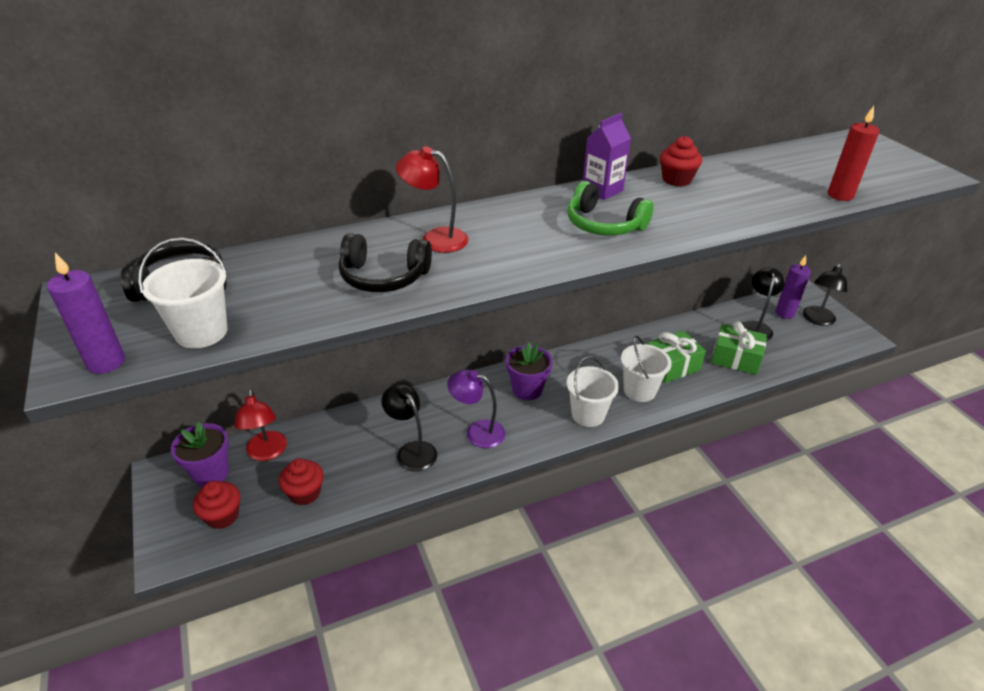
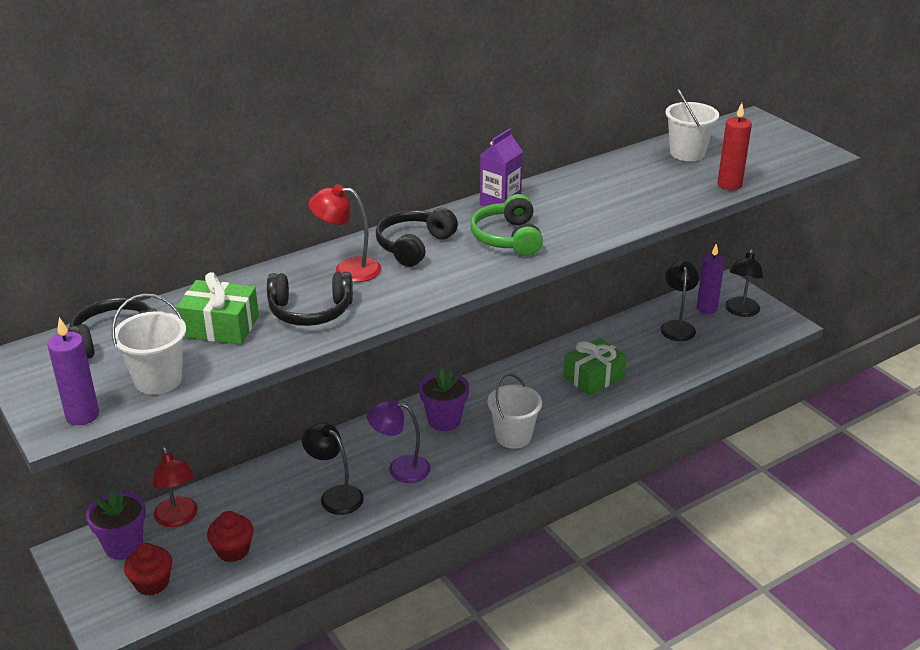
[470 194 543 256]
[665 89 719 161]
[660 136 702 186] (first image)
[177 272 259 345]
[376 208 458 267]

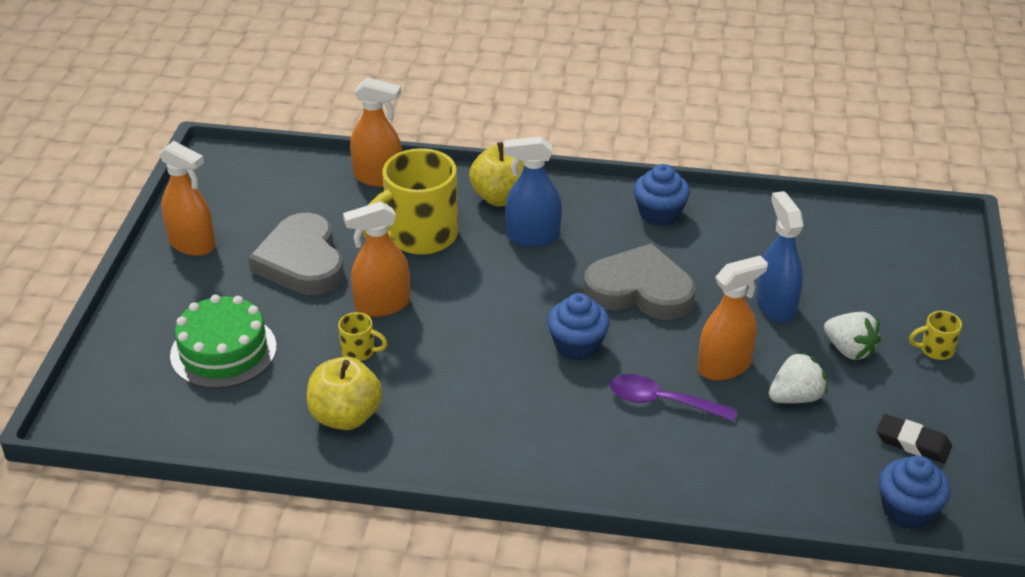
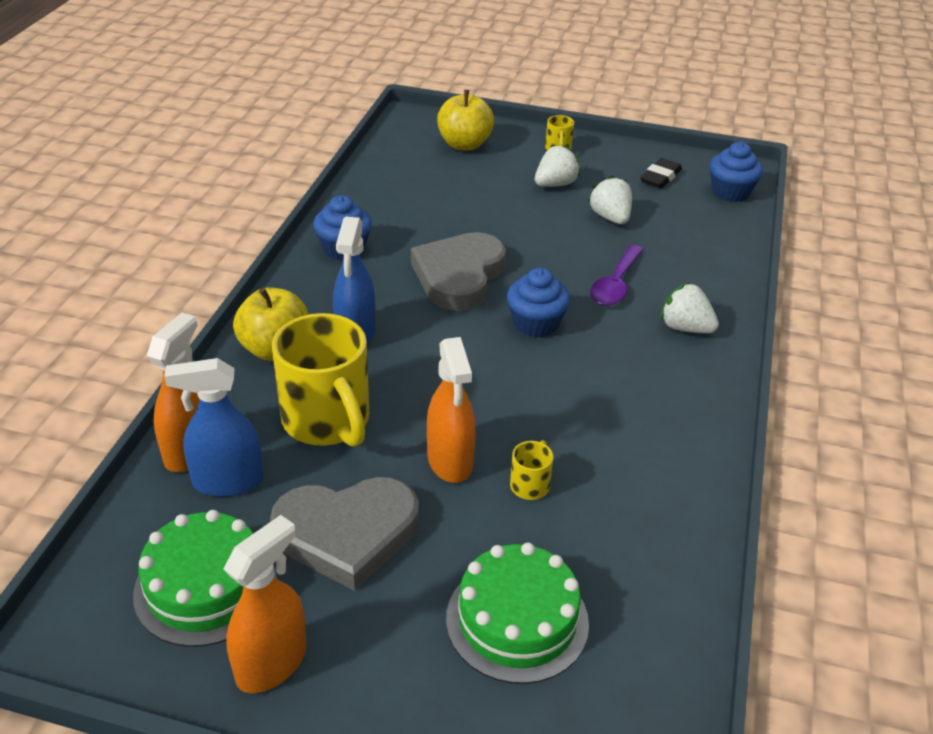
[437 90 494 151]
[698 256 768 380] (first image)
[164 358 264 497]
[133 510 277 647]
[661 282 719 333]

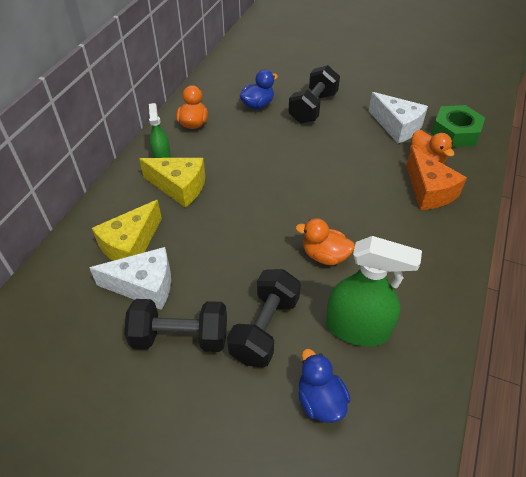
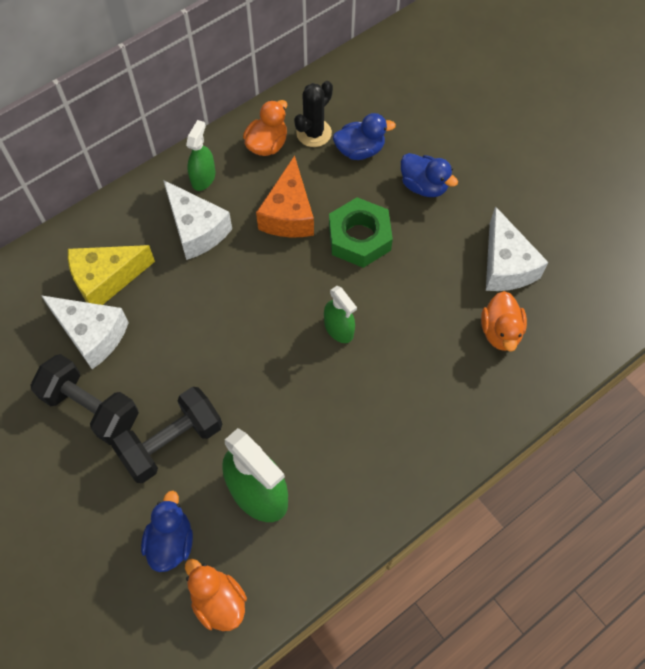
[163 180 232 260]
[401 153 458 197]
[185 559 247 631]
[256 156 314 238]
[329 197 393 268]
[294 81 333 147]
[324 286 357 343]

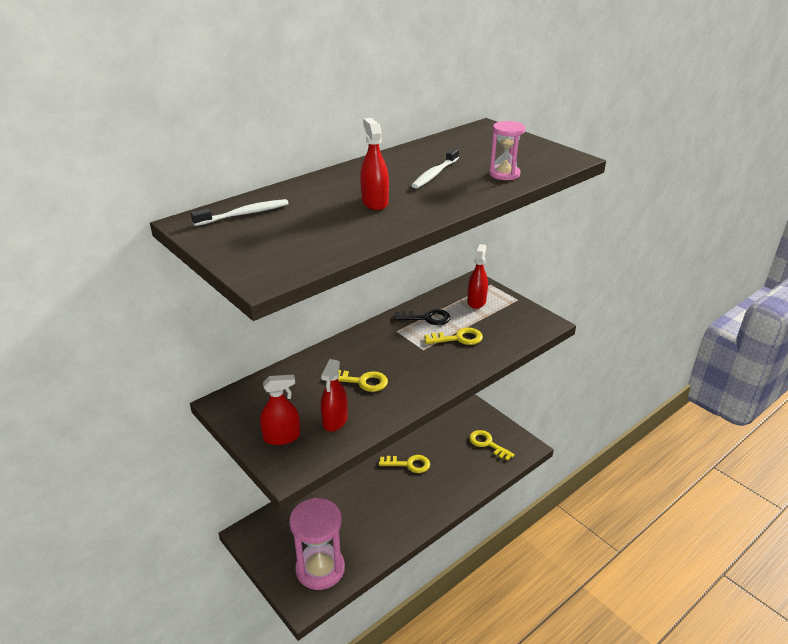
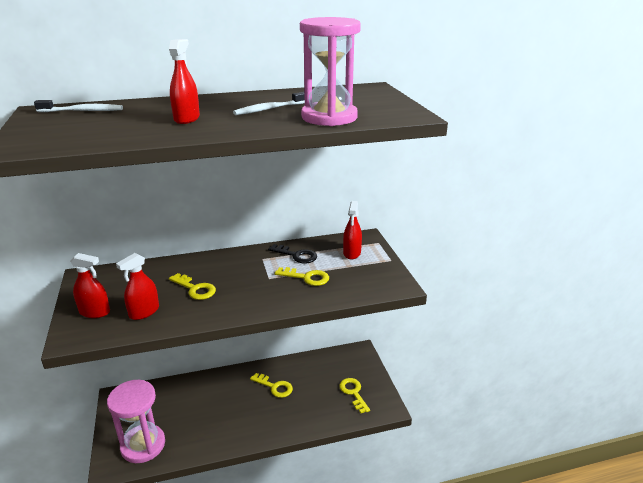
[343 201 362 259]
[300 17 361 126]

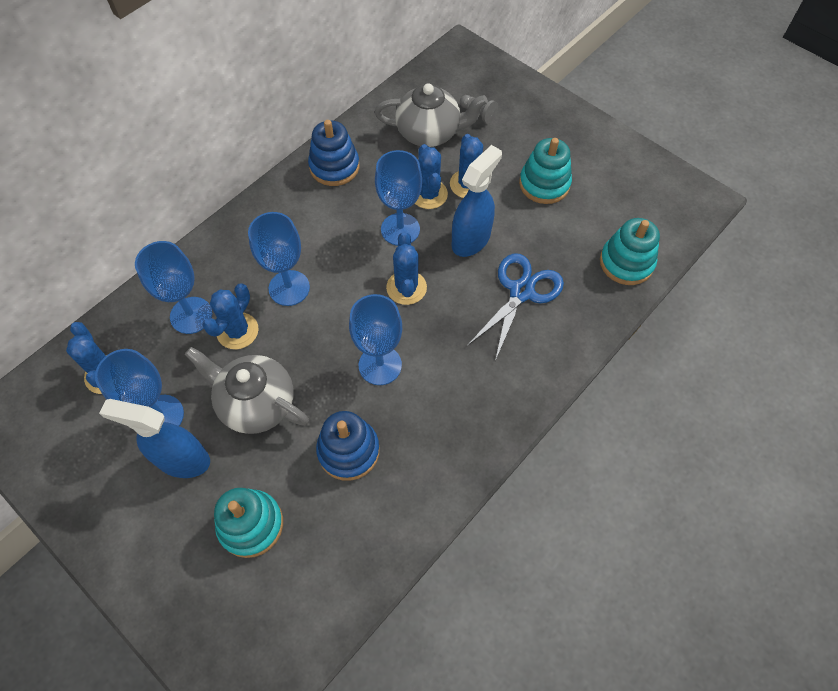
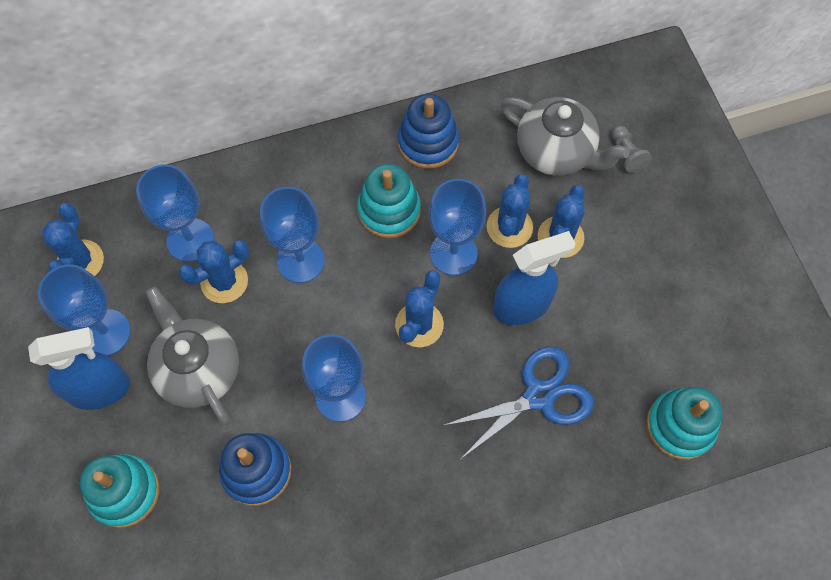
[28 327 130 410]
[357 164 421 238]

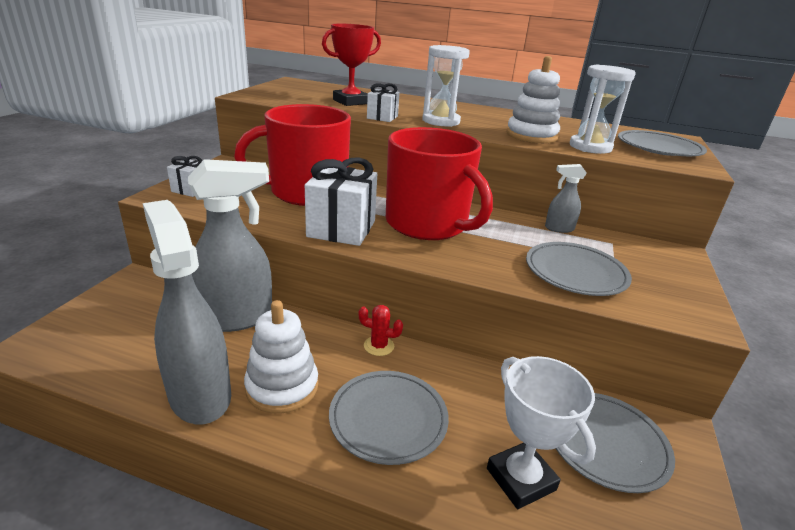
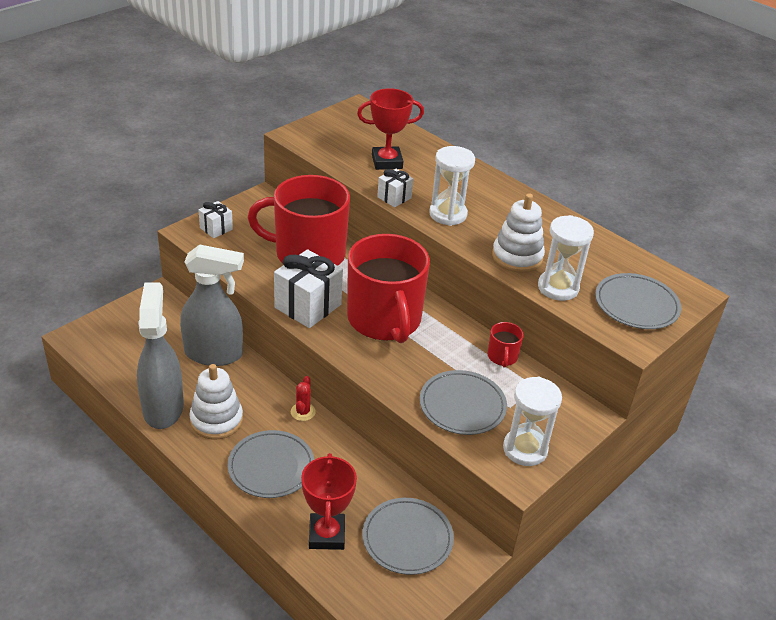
[291 376 316 421]
[301 453 357 550]
[487 322 524 367]
[503 377 562 466]

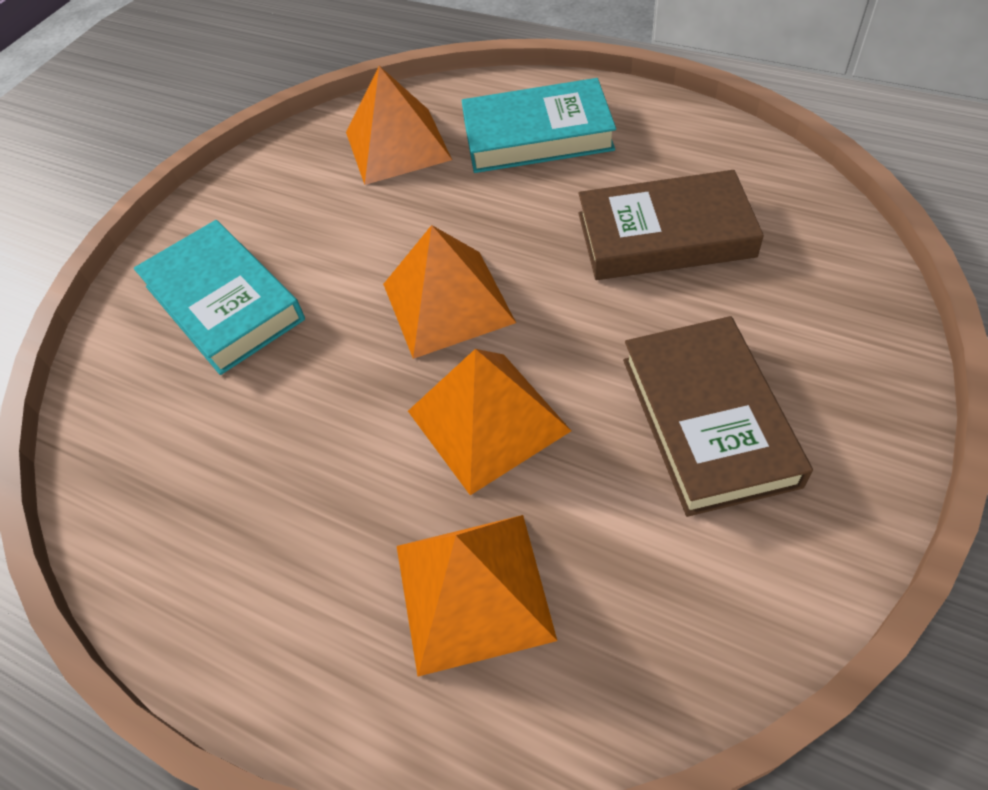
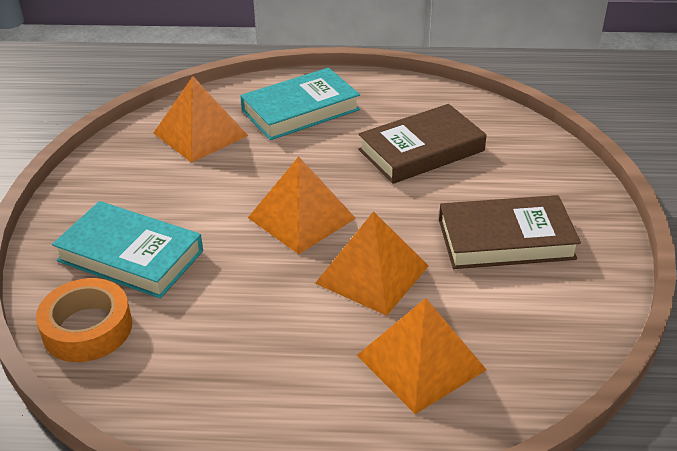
[439 195 581 269]
[36 278 132 362]

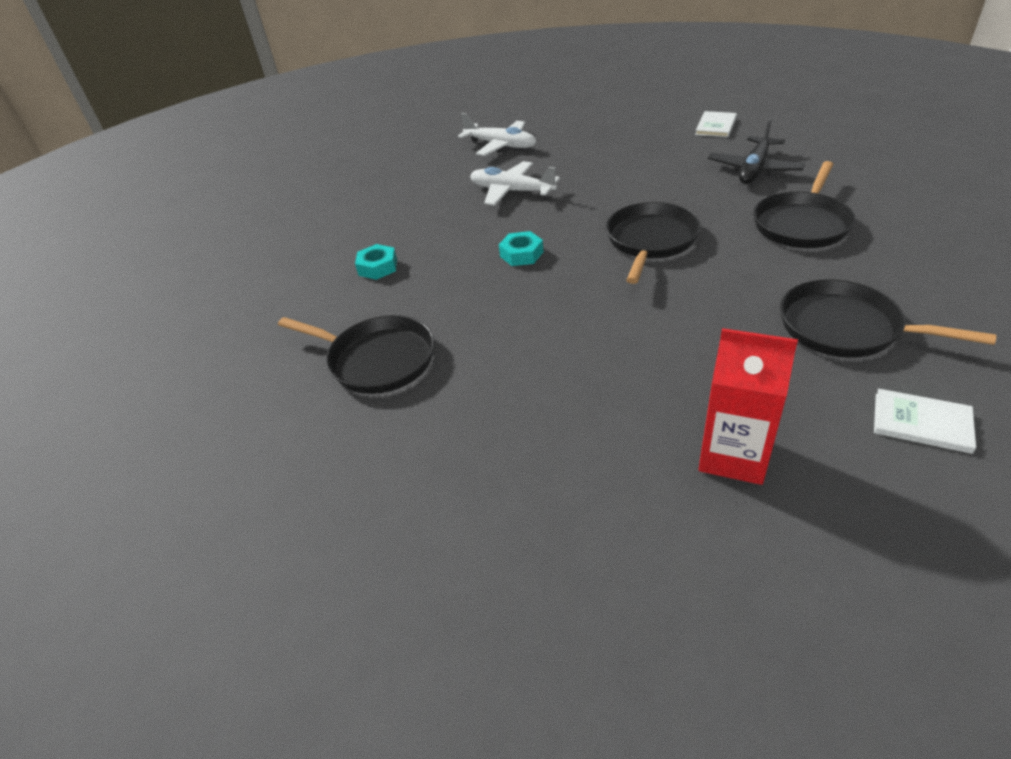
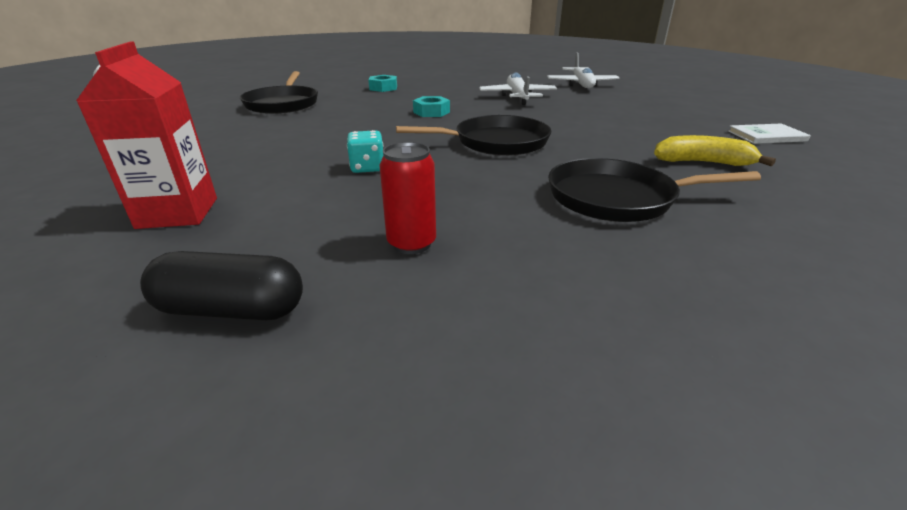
[654 135 776 166]
[379 142 436 254]
[140 251 303 320]
[347 130 383 173]

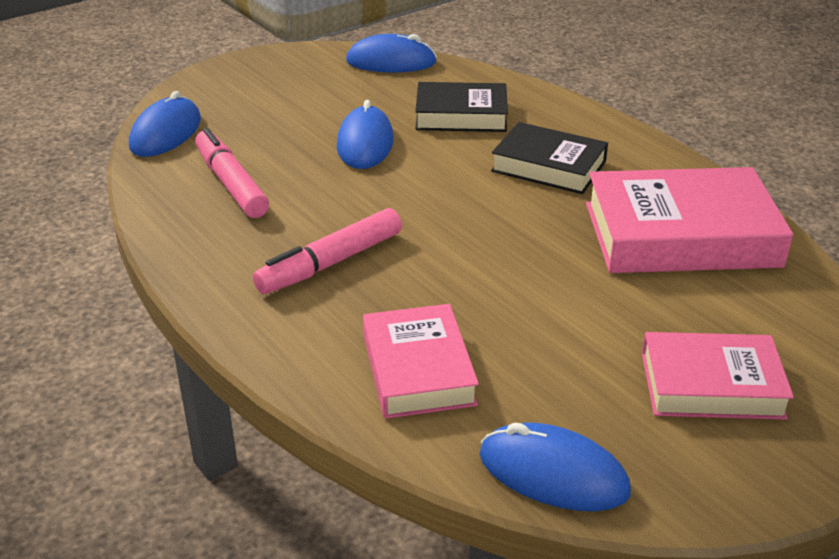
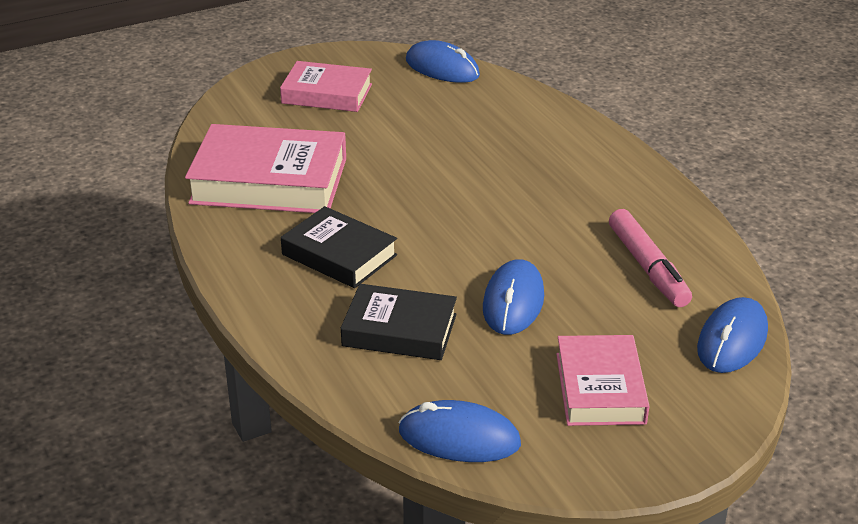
[253 208 402 294] (first image)
[556 335 649 426]

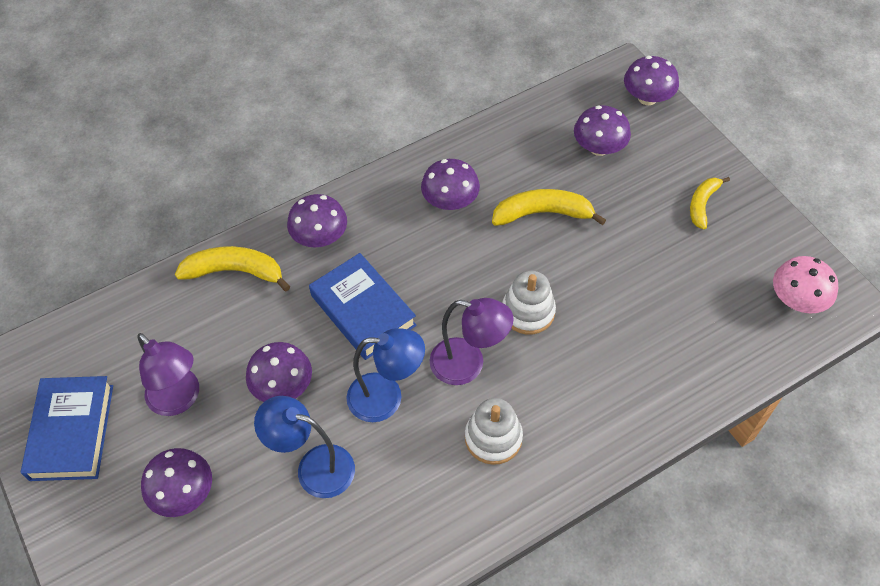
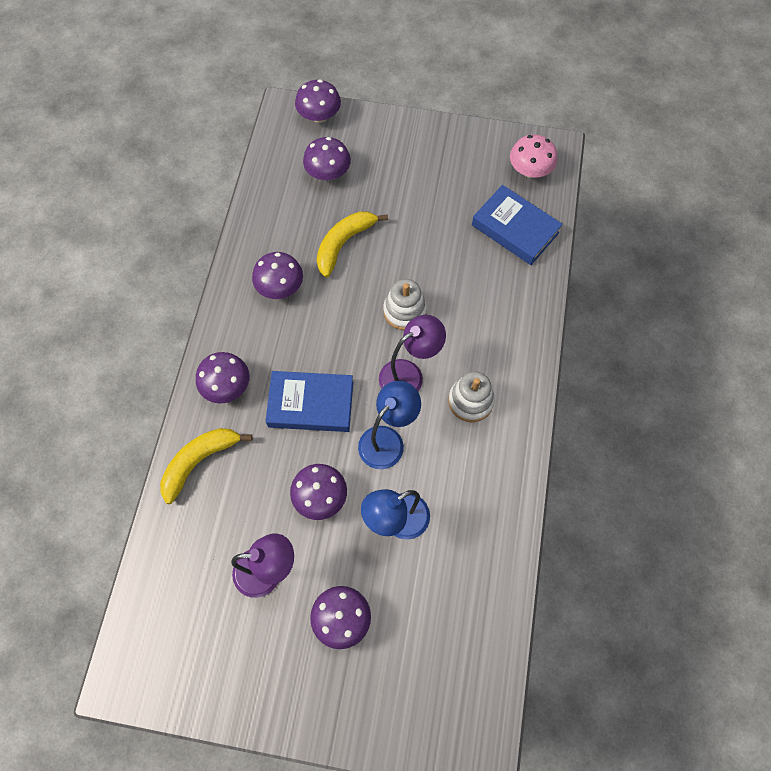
[472 185 563 265]
[690 177 730 230] (first image)

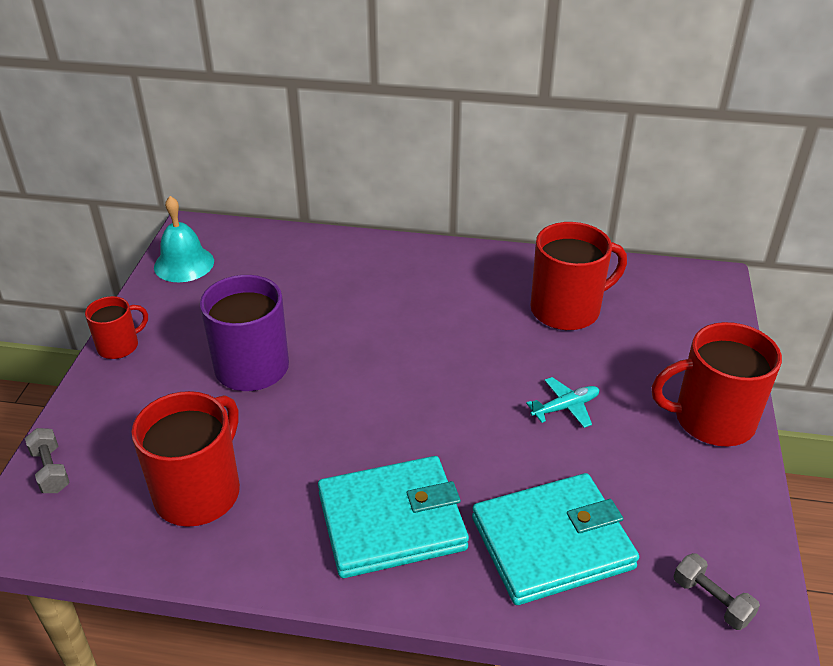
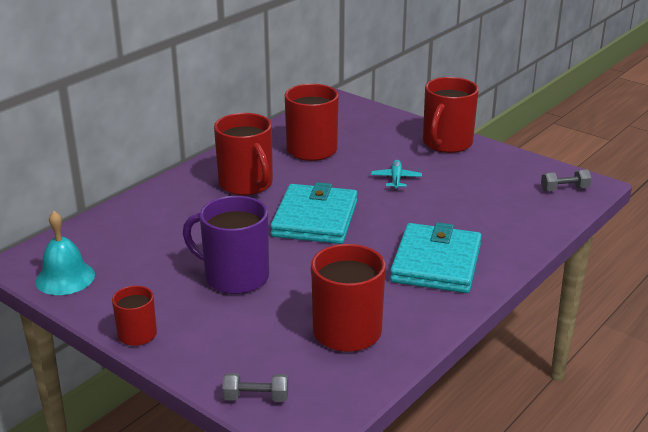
[270 182 358 244]
[214 113 273 195]

